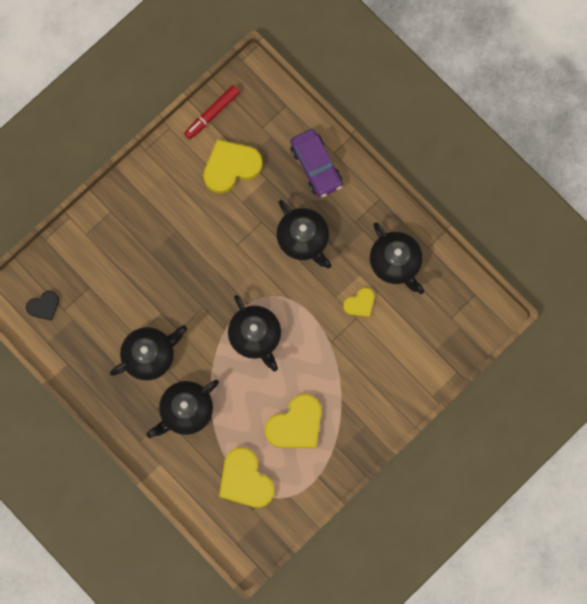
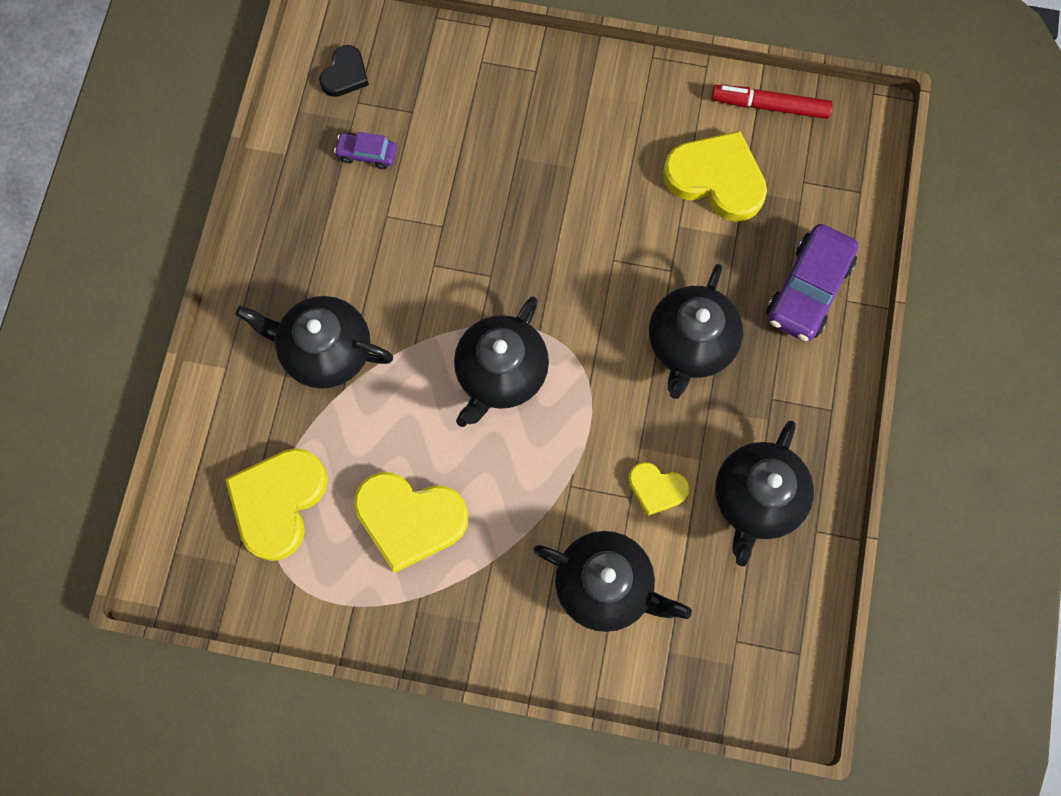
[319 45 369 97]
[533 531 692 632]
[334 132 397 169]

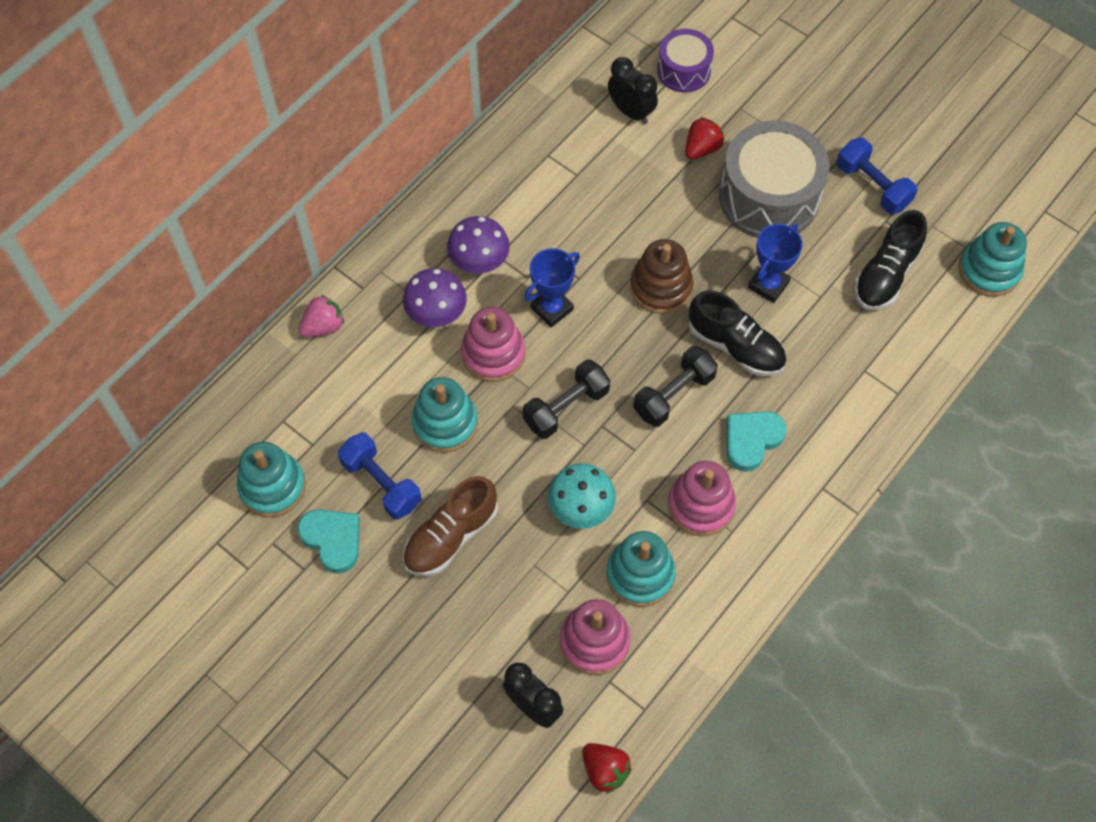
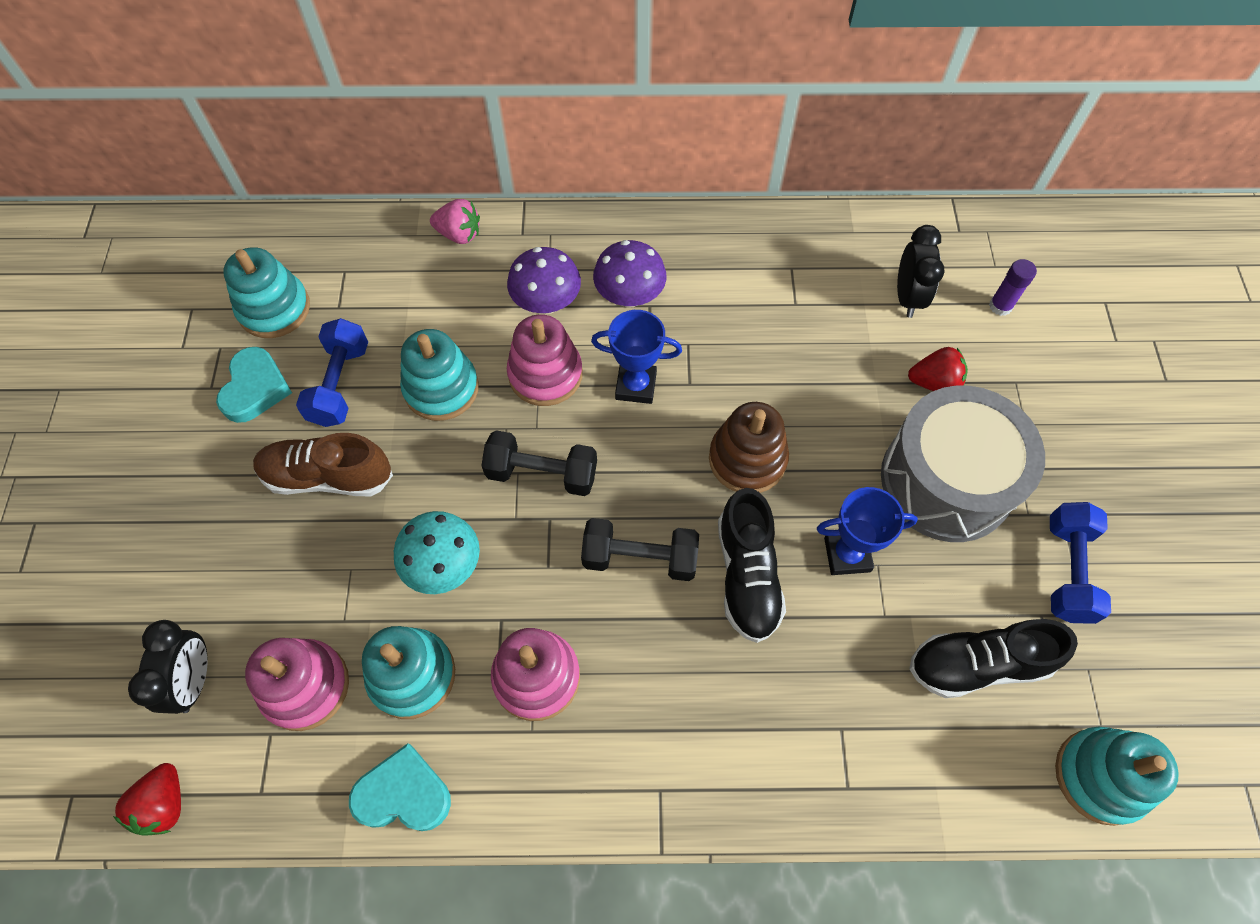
[989 259 1037 316]
[349 743 451 831]

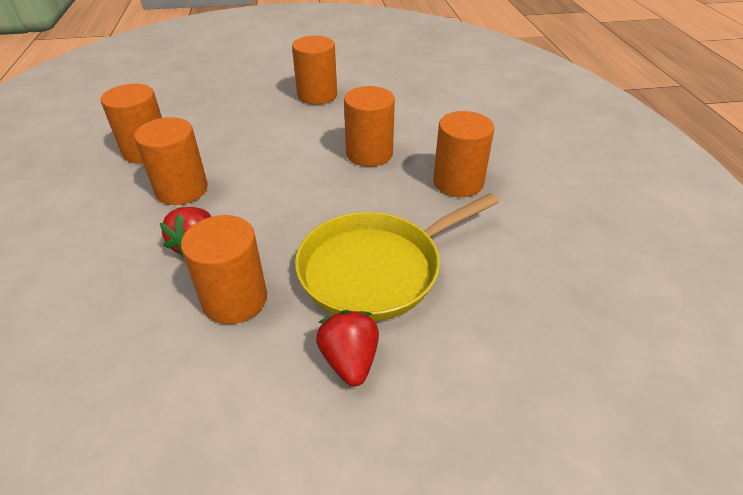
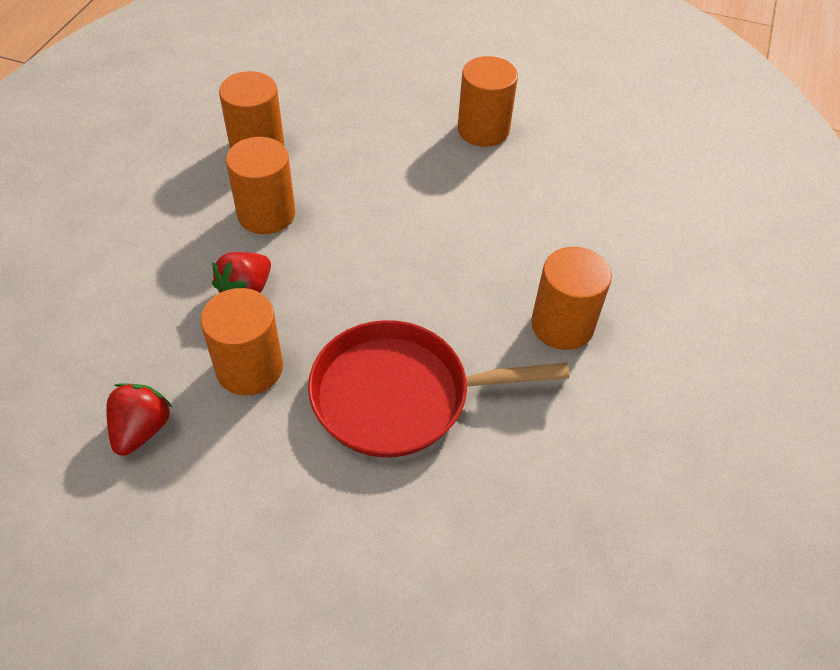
[308 320 570 458]
[106 383 172 456]
[344 86 395 167] (first image)

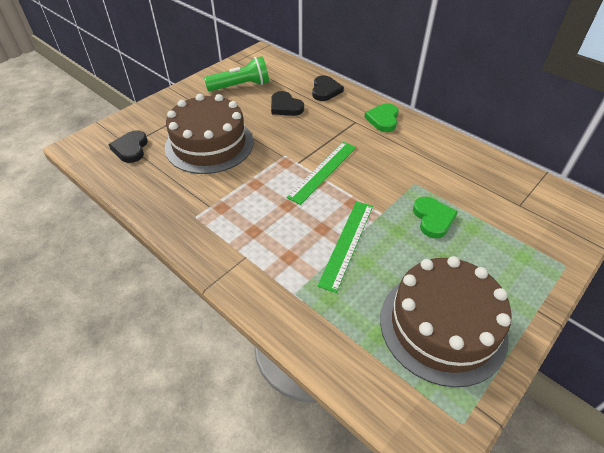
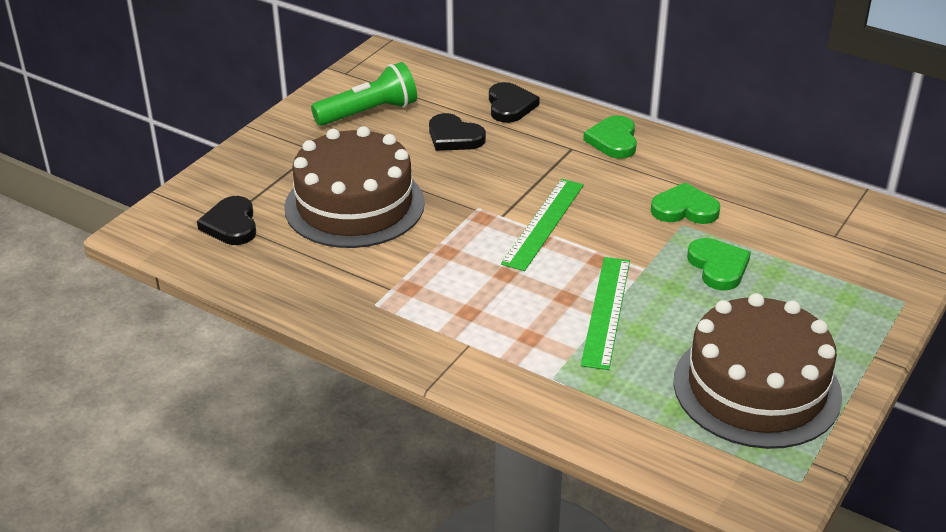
[651 183 720 224]

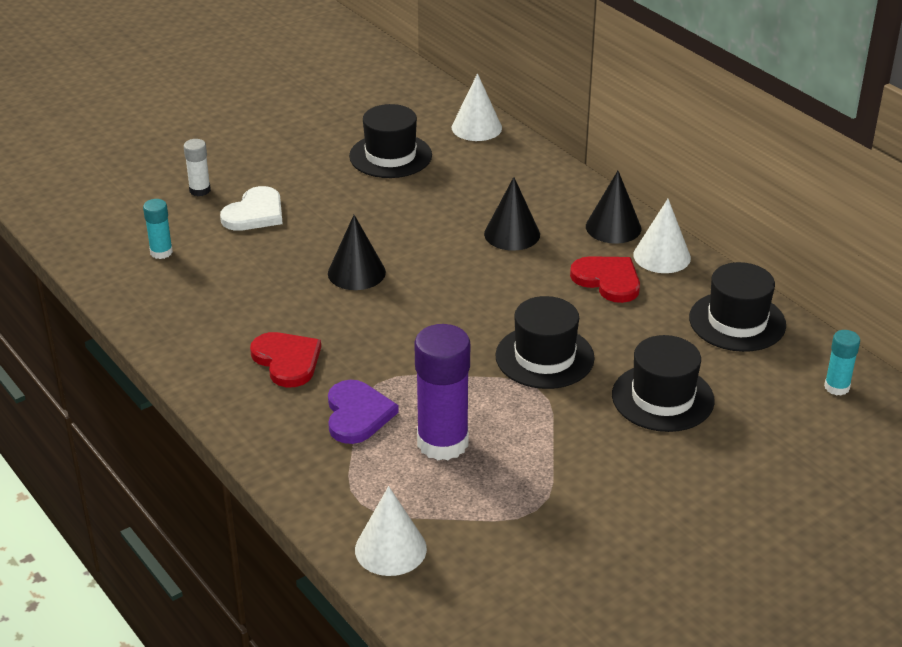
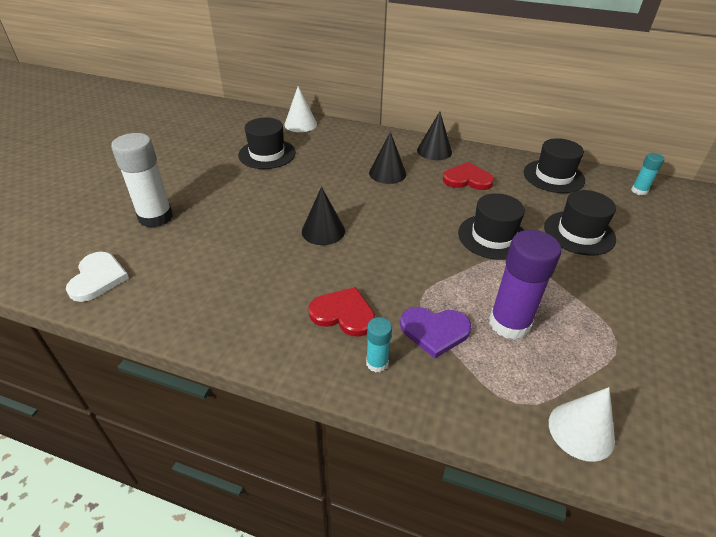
[366 317 392 373]
[111 133 173 228]
[66 252 129 302]
[400 307 472 358]
[633 199 691 273] (first image)

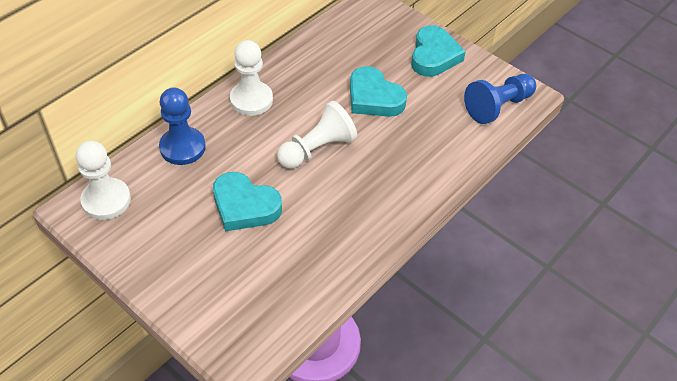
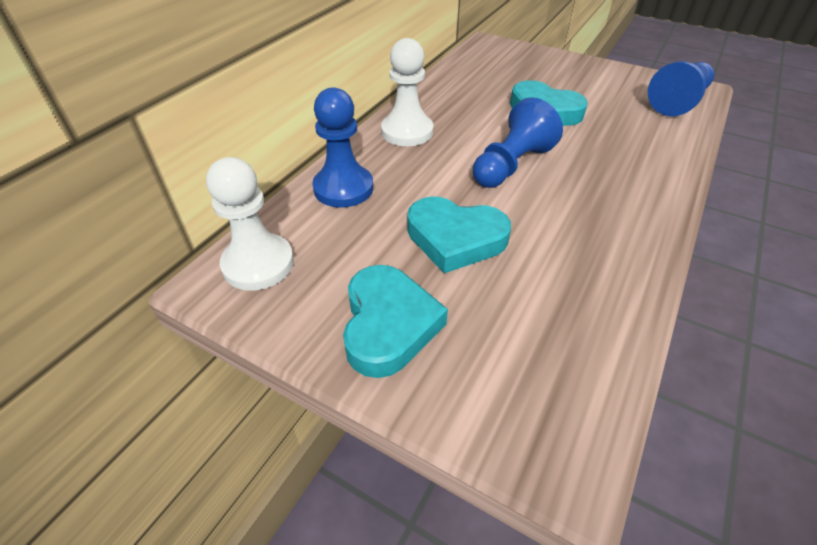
[473 97 563 188]
[343 265 448 378]

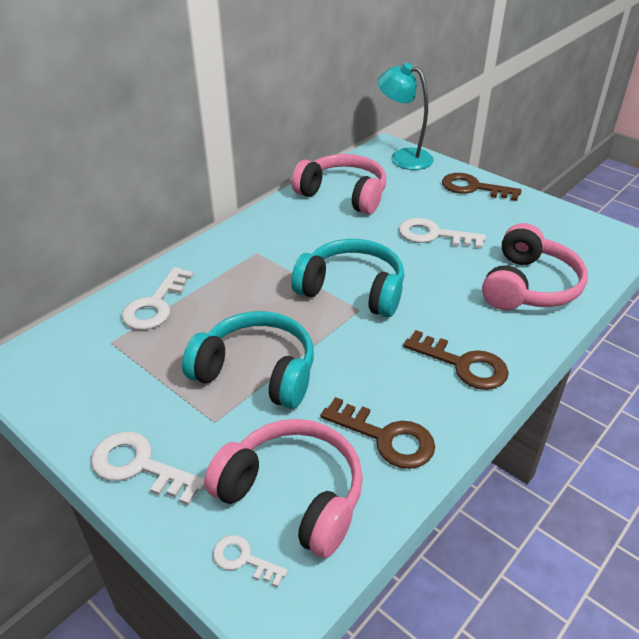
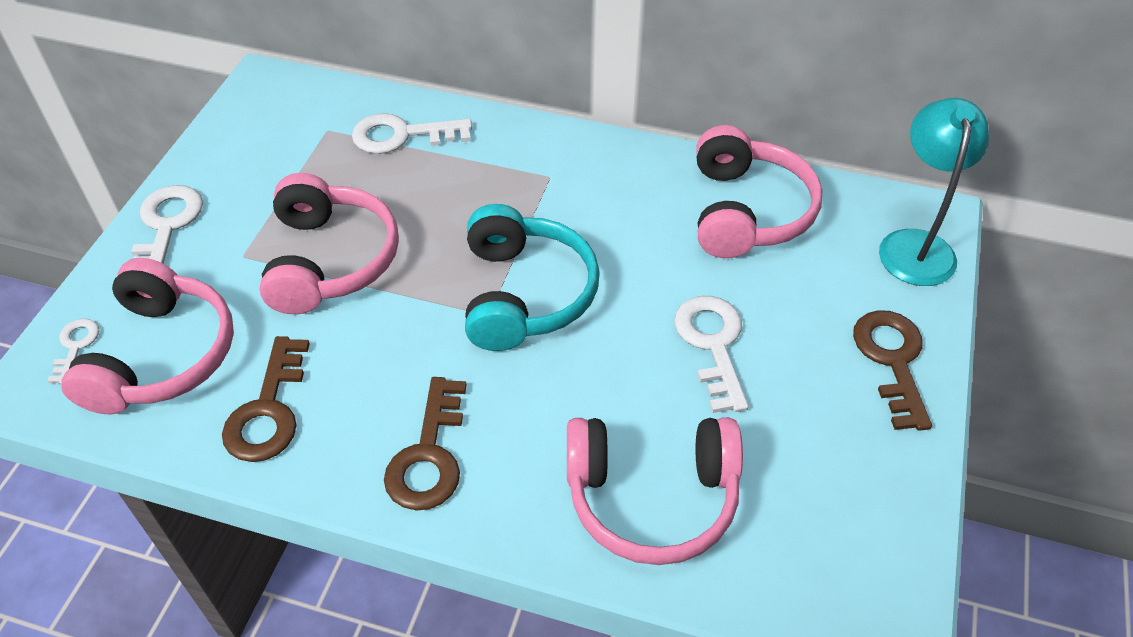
[259 173 399 314]

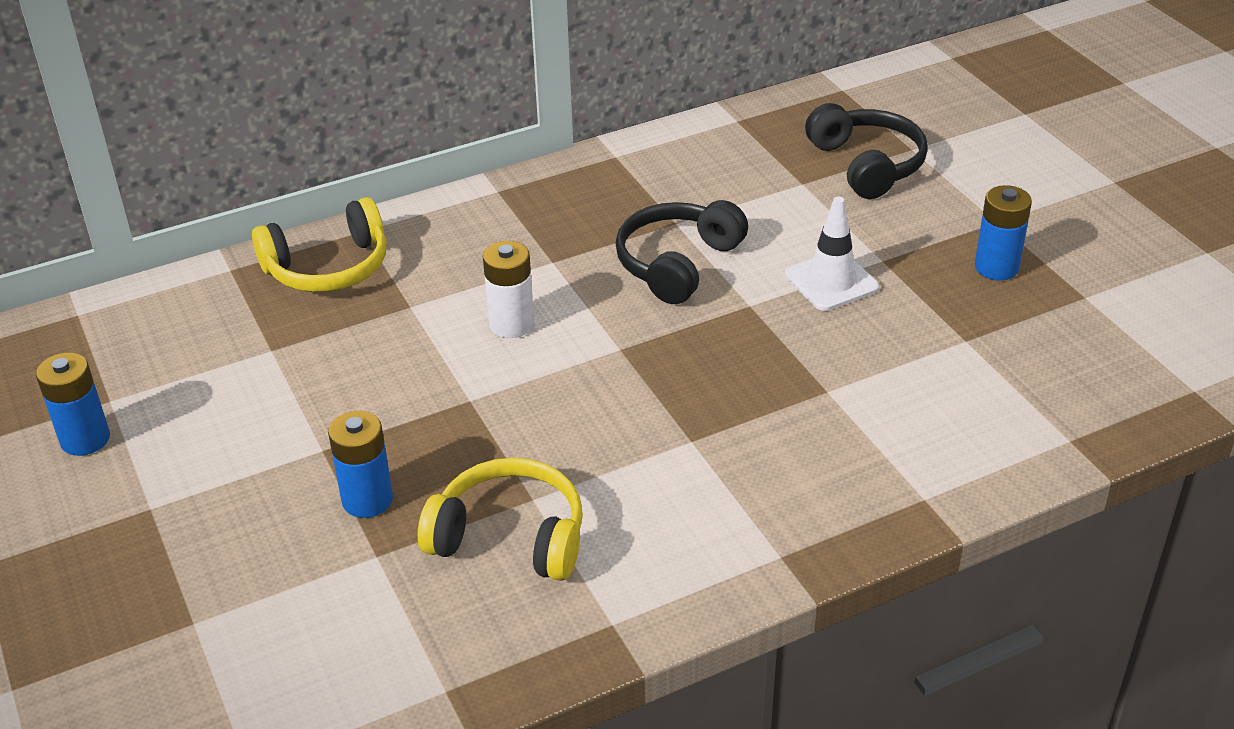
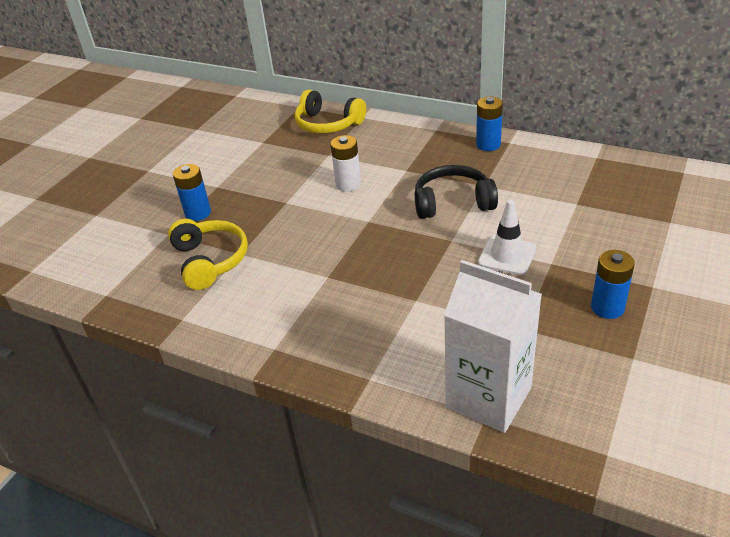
[476 97 503 151]
[805 103 928 199] (first image)
[444 260 542 433]

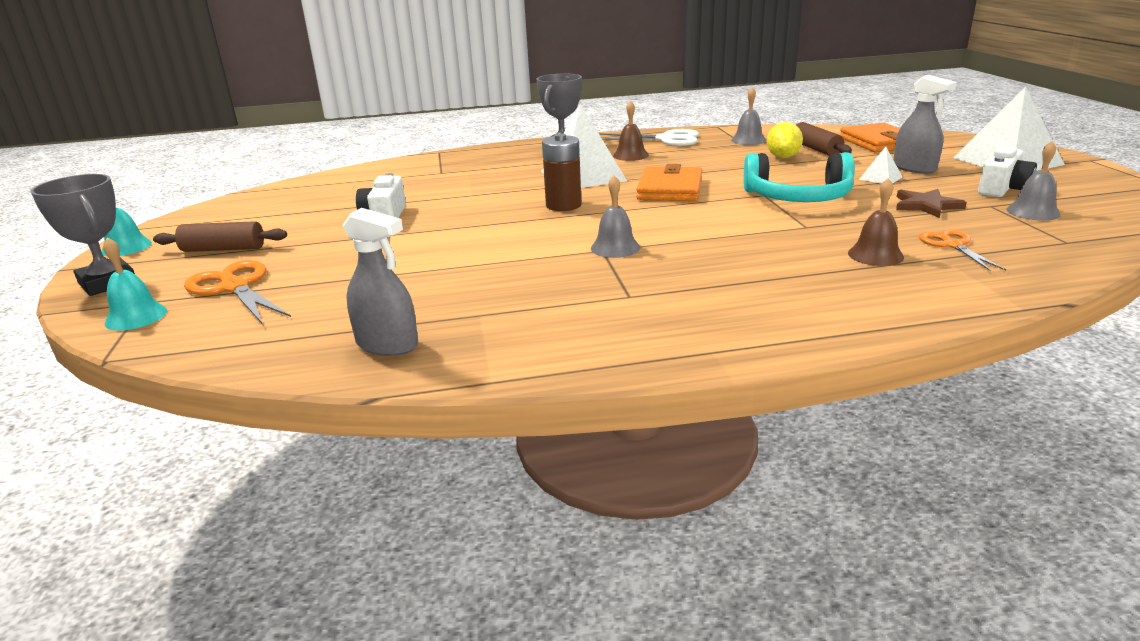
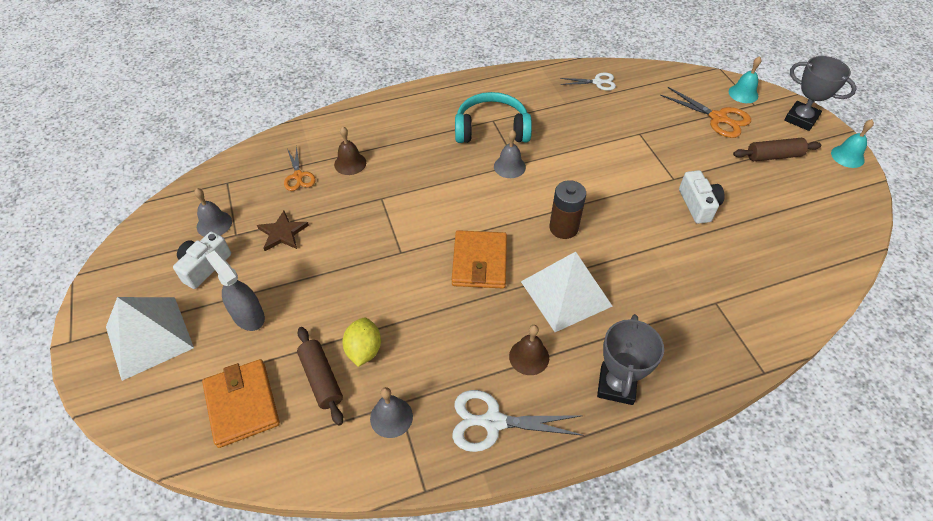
[560 72 616 91]
[455 92 532 143]
[859 147 902 184] (first image)

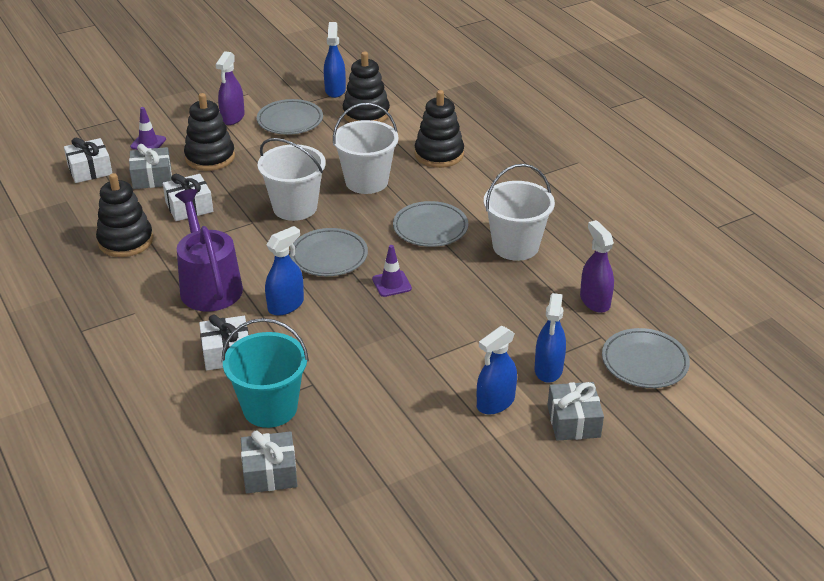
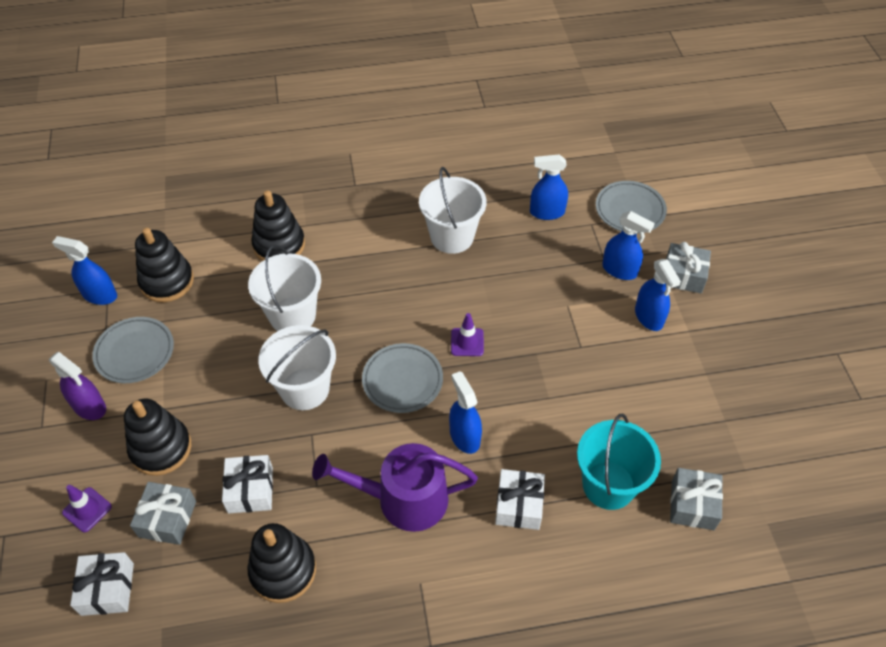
[393 201 468 247] (first image)
[530 154 568 220]

